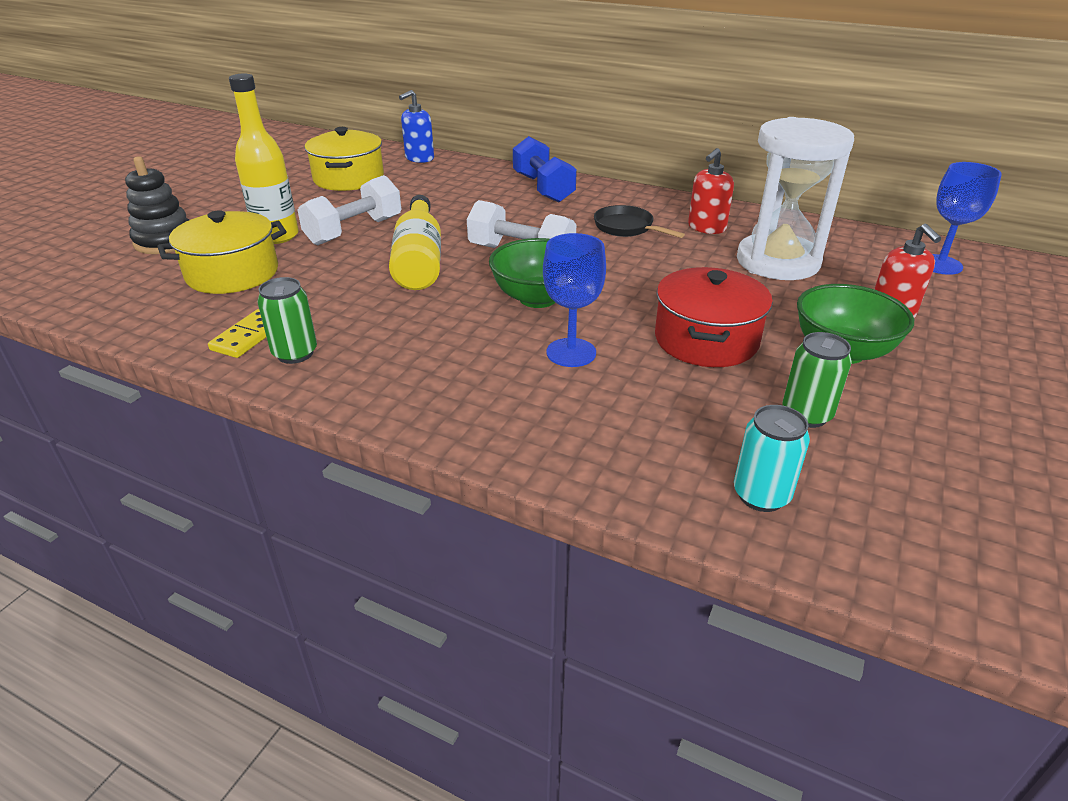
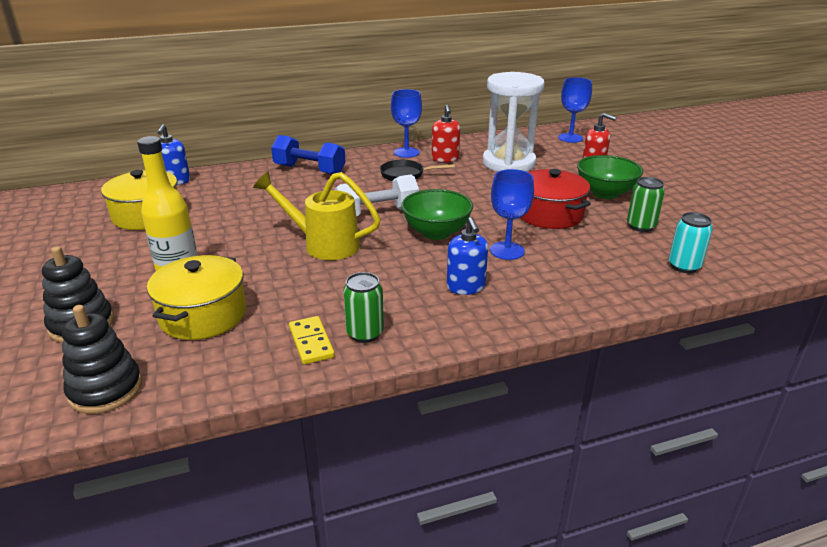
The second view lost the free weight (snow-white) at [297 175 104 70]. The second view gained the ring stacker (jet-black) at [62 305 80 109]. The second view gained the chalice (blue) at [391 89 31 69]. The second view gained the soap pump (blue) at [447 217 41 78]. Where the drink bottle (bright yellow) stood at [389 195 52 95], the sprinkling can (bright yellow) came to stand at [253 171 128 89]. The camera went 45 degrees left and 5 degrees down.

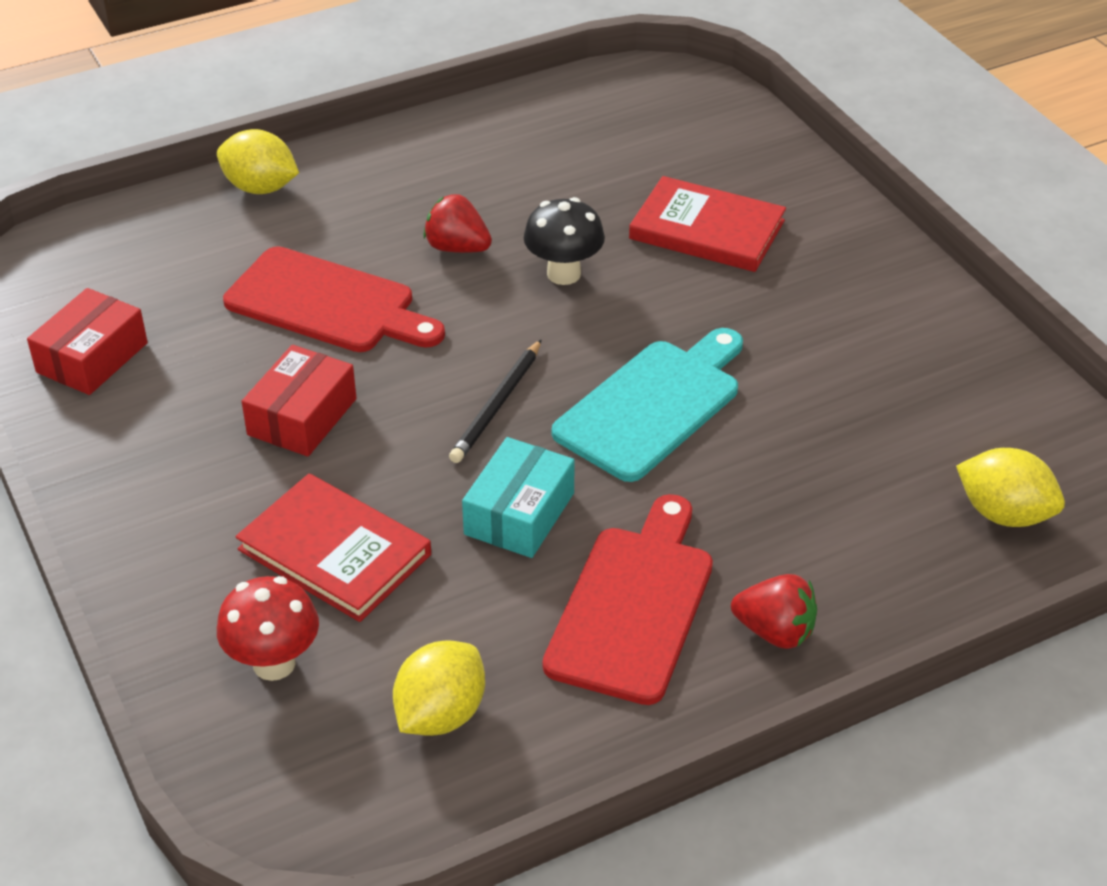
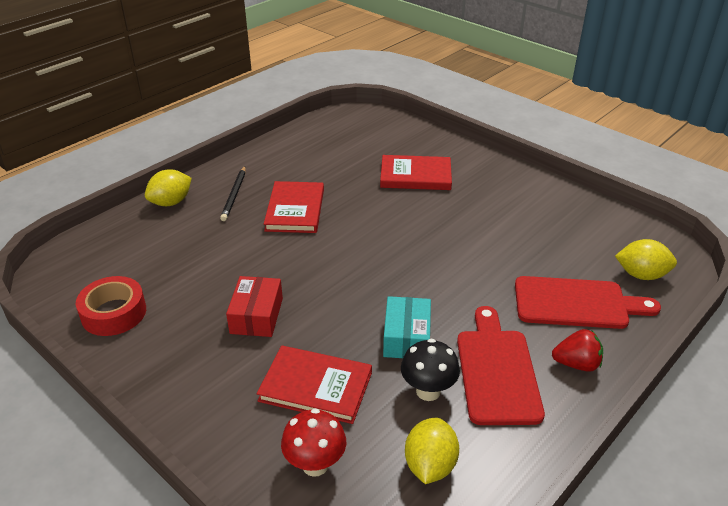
The second view lost the chopping board (teal) at [552 328 191 154]. The chopping board (crimson) ended up elsewhere, having gone from [223 246 222 106] to [515 276 146 53]. The wooden pencil (jet-black) ended up elsewhere, having gone from [449 339 93 124] to [220 166 26 55]. The fungus (jet-black) ended up elsewhere, having gone from [524 197 81 88] to [401 339 59 62]. Where the package (crimson) stood at [27 288 121 107], the tape (crimson) came to stand at [76 276 70 60]. Where the berry (crimson) stood at [423 194 69 59], the book (crimson) came to stand at [264 181 60 52]. The toy lemon (bright yellow) at [217 129 82 65] ended up facing another way, 45 degrees counterclockwise from before. The camera went 20 degrees left and 5 degrees down.

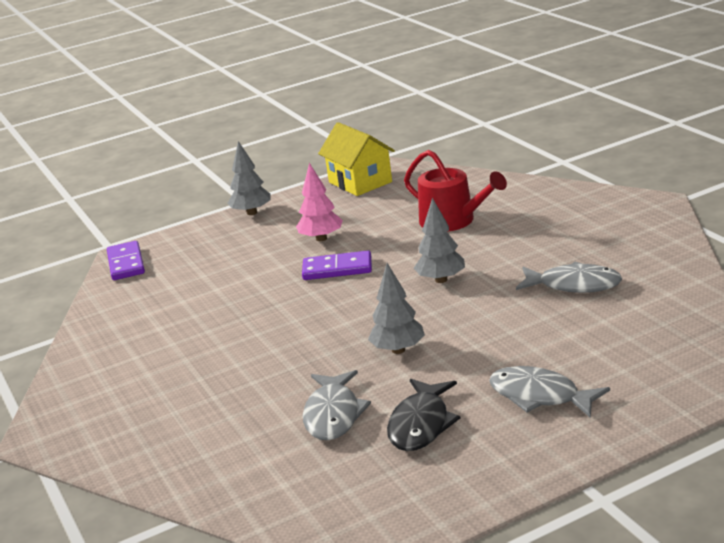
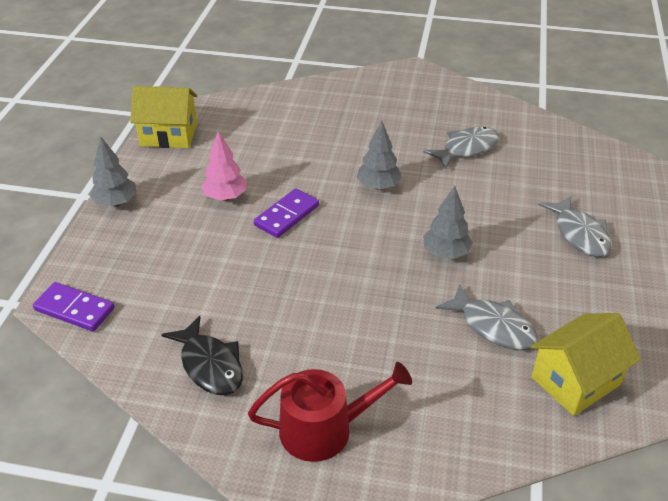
The second view gained the house (bright yellow) at [530 313 111 103]. The fish (jet-black) ended up elsewhere, having gone from [387 379 74 72] to [161 316 82 79]. The sprinkling can (crimson) ended up elsewhere, having gone from [404 150 103 82] to [248 362 164 100]. The fish (ash-grey) at [489 366 121 52] ended up facing another way, 90 degrees counterclockwise from before. The camera went 55 degrees left and 15 degrees up.

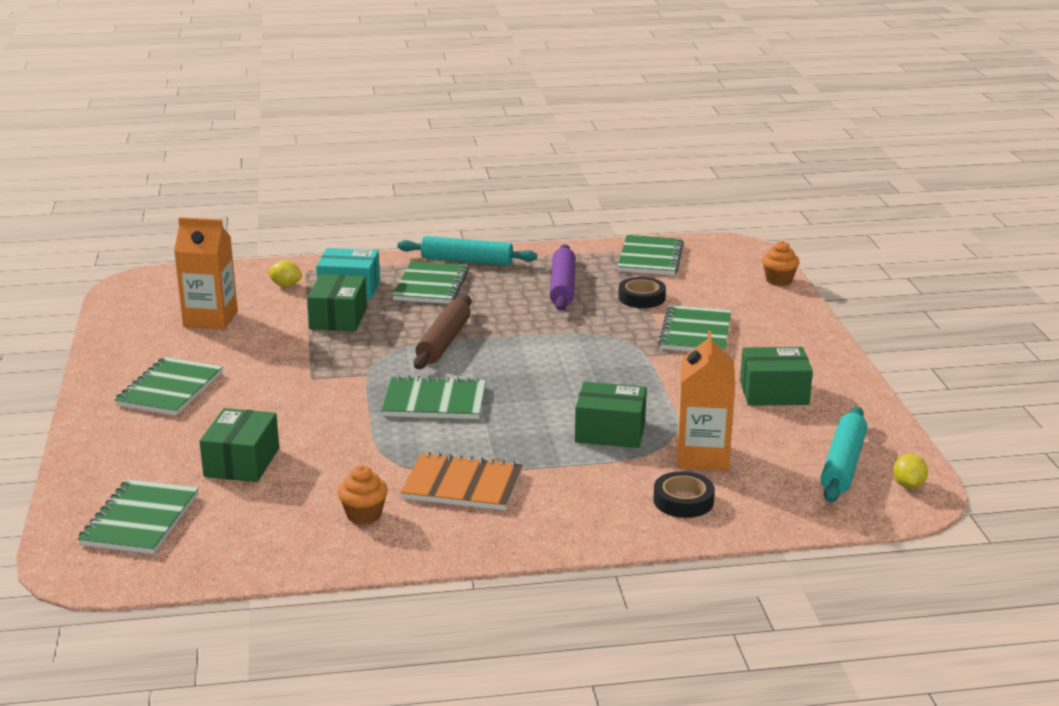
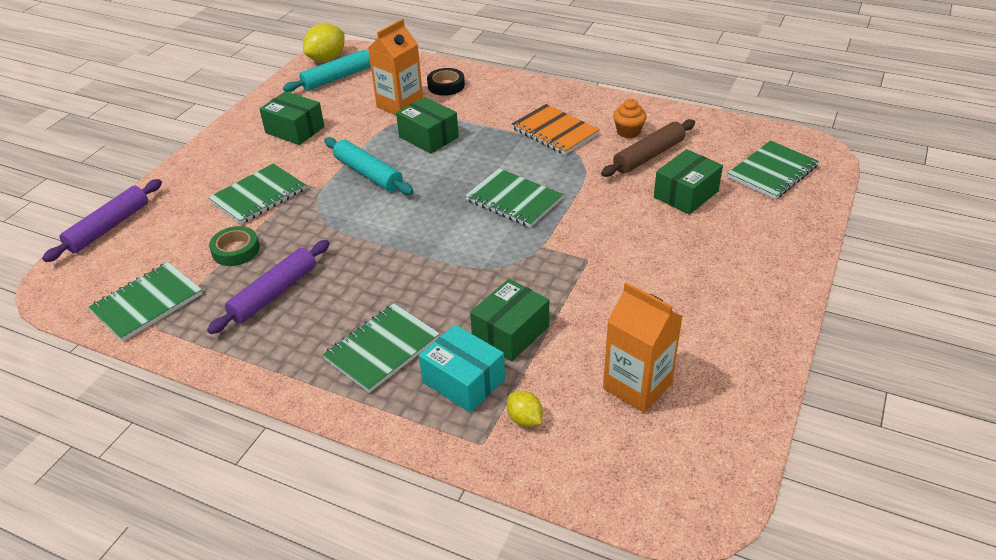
The second view lost the notepad (emerald) at [114 357 109 59]. The rolling pin (teal) ended up elsewhere, having gone from [397 236 140 30] to [324 137 90 58]. The rolling pin (dark brown) ended up elsewhere, having gone from [414 295 57 74] to [601 119 94 58]. Where the muffin (bright orange) stood at [762 241 38 45], the rolling pin (royal purple) came to stand at [42 179 120 83]. What was the tape (jet-black) at [618 277 48 31] turned into the tape (emerald) at [209 226 51 40]. The size of the toy lemon (bright yellow) at [893 453 35 36] changed by a factor of 1.82. The camera went 145 degrees left and 15 degrees up.

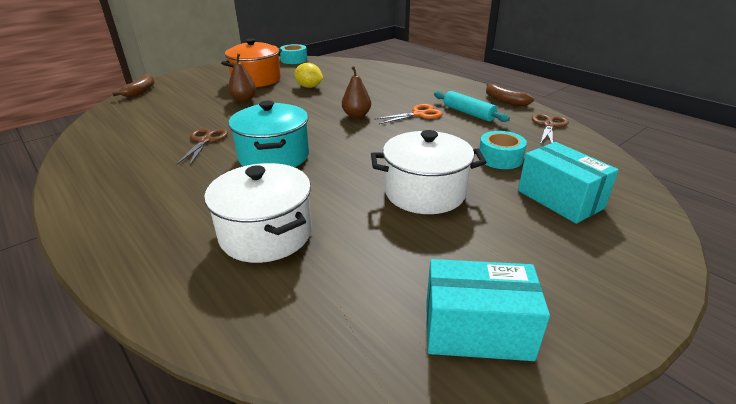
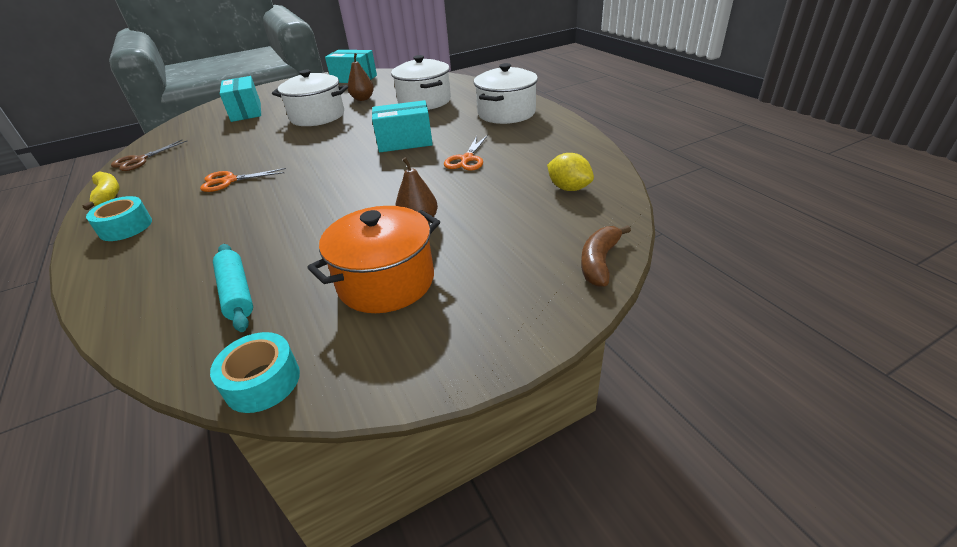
The second view gained the pot (snow-white) at [474 63 64 61]. The toy lemon (bright yellow) ended up elsewhere, having gone from [294 63 29 25] to [547 153 47 38]. The toy pear (dark brown) ended up elsewhere, having gone from [342 66 29 52] to [348 53 26 48]. The rolling pin (teal) ended up elsewhere, having gone from [434 91 76 31] to [213 244 40 88]. The tape (teal) ended up elsewhere, having gone from [479 131 48 38] to [86 196 66 45]. Where the pot (teal) stood at [229 100 80 67], the package (teal) came to stand at [372 100 61 52]. What was the shears (dark brown) at [177 128 51 38] turned into the shears (bright orange) at [444 135 44 36]. What was the banana fruit (dark brown) at [486 83 48 23] turned into the banana fruit (bright yellow) at [83 171 37 39]. The camera went 165 degrees left and 5 degrees up.

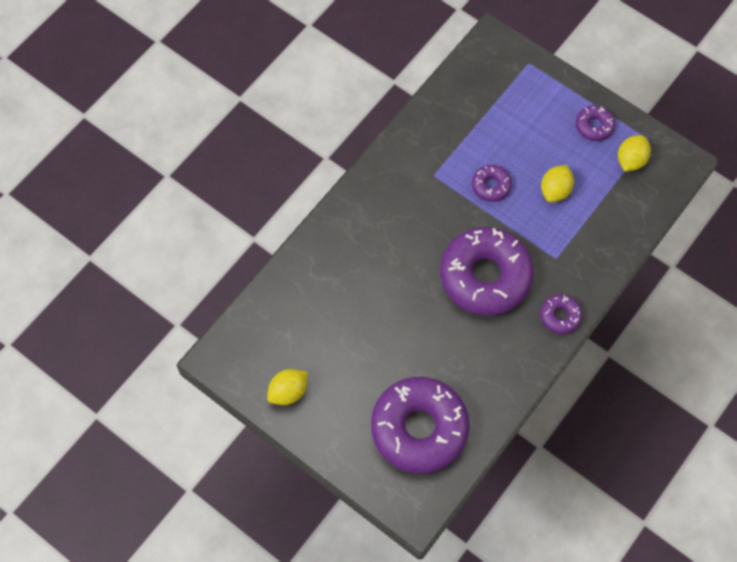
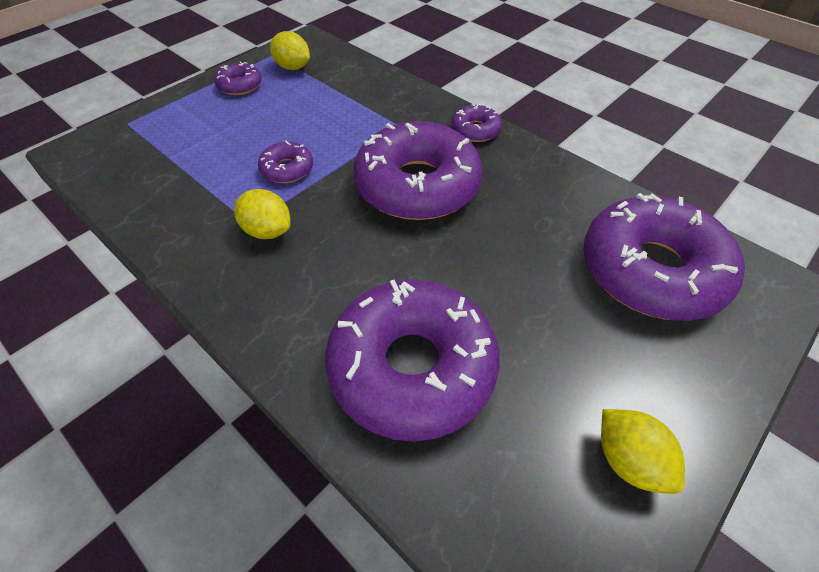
The second view gained the glazed donut (royal purple) at [325 280 175 162]. The toy lemon (bright yellow) ended up elsewhere, having gone from [541 165 33 37] to [234 189 57 50]. The camera went 85 degrees left and 15 degrees down.

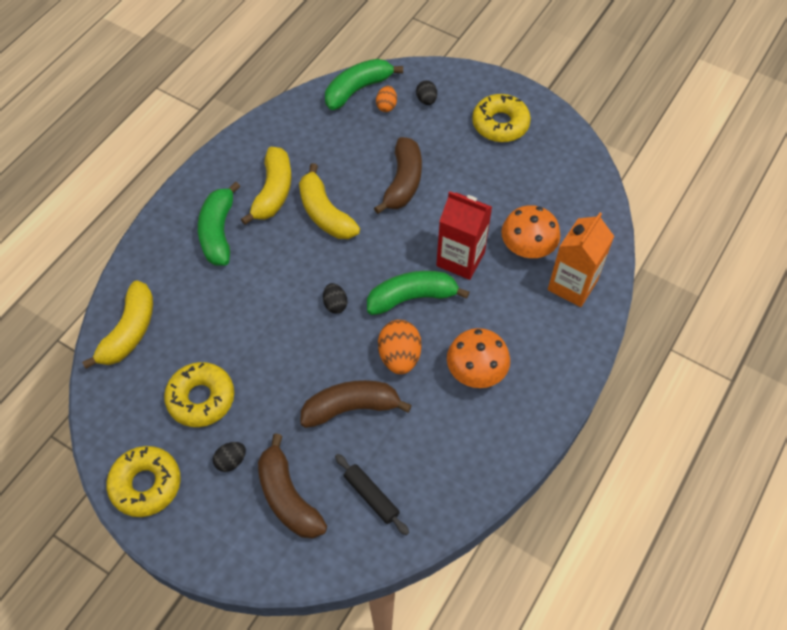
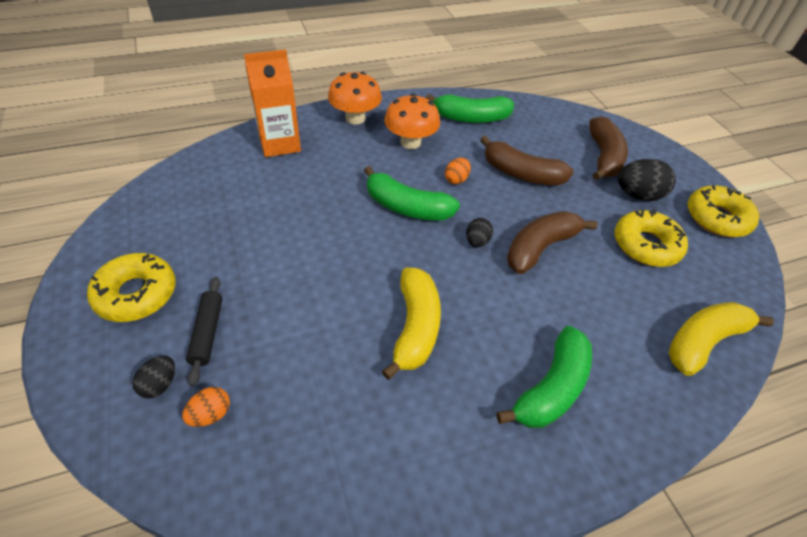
The second view lost the banana fruit (bright yellow) at [241 147 50 78]. The second view lost the juice carton (crimson) at [436 191 56 89]. The banana fruit (emerald) ended up elsewhere, having gone from [325 59 78 51] to [426 94 88 29]. The rolling pin (jet-black) ended up elsewhere, having gone from [335 454 74 81] to [186 277 36 109]. The banana fruit (dark brown) ended up elsewhere, having gone from [374 137 48 77] to [507 211 91 63]. The fungus (bright orange) ended up elsewhere, having gone from [501 205 59 53] to [328 72 54 53]. The size of the toy egg (jet-black) at [213 442 33 30] changed by a factor of 1.75. The size of the toy egg (bright orange) at [378 320 44 54] changed by a factor of 0.57. The camera went 145 degrees left and 10 degrees down.

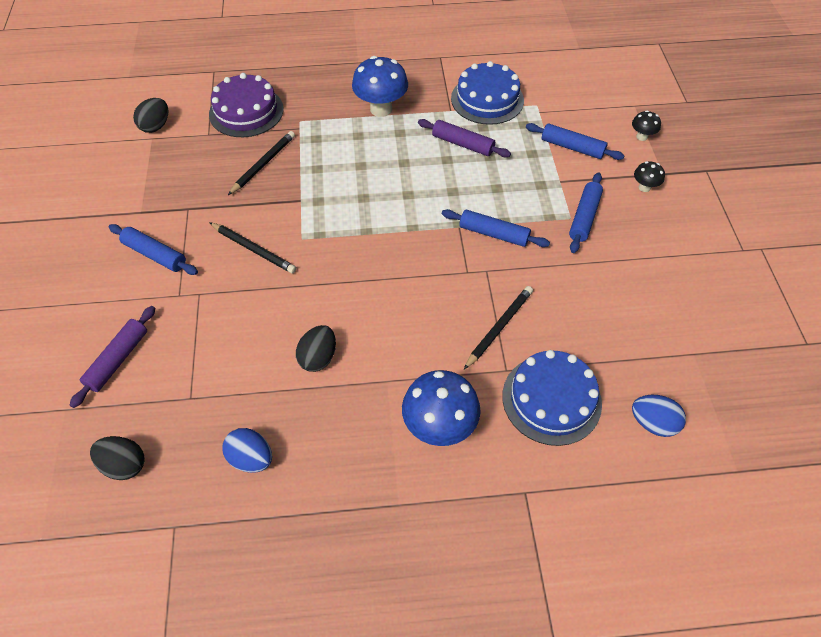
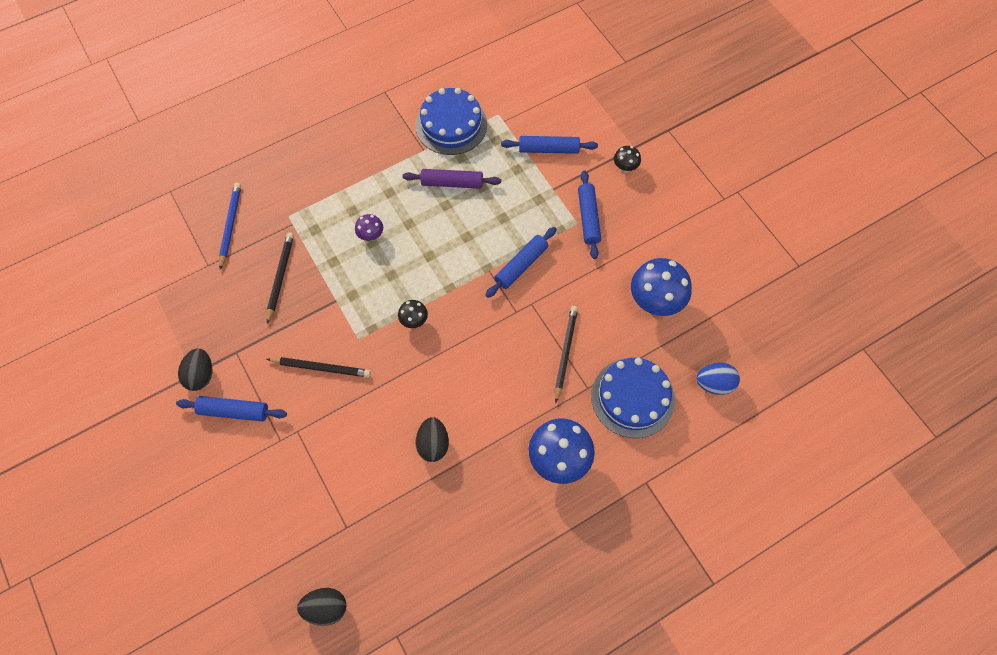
The second view lost the rolling pin (royal purple) at [69 306 87 102]. The second view lost the toy egg (blue) at [222 428 50 45]. The second view gained the fungus (royal purple) at [355 214 28 27]. The toy egg (jet-black) ended up elsewhere, having gone from [133 98 35 35] to [178 348 34 43]. The fungus (blue) ended up elsewhere, having gone from [352 56 56 61] to [631 258 61 58]. The fungus (jet-black) ended up elsewhere, having gone from [632 111 29 30] to [398 300 30 28]. Where the gateau (royal purple) stood at [209 73 75 64], the wooden pencil (blue) came to stand at [219 183 22 87]. The rolling pin (blue) at [442 209 108 38] ended up facing another way, 45 degrees counterclockwise from before. The camera went 25 degrees left and 10 degrees up.

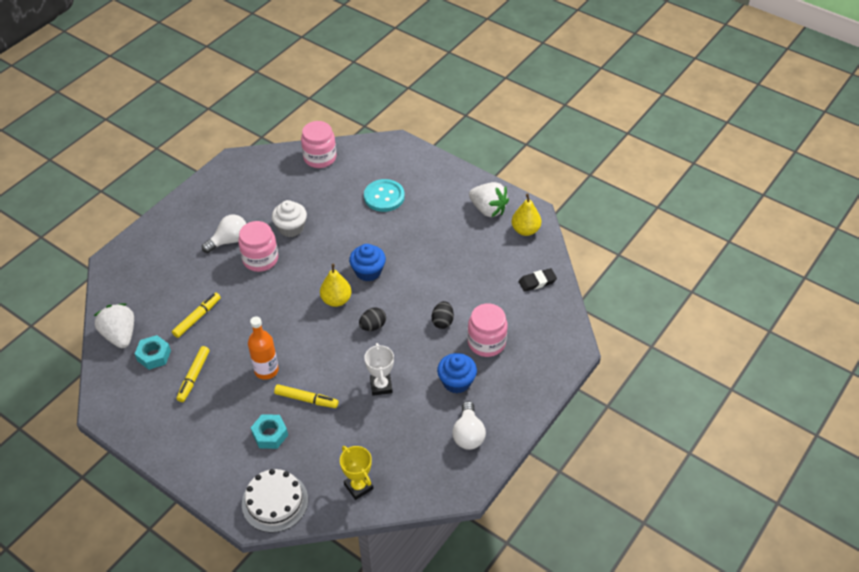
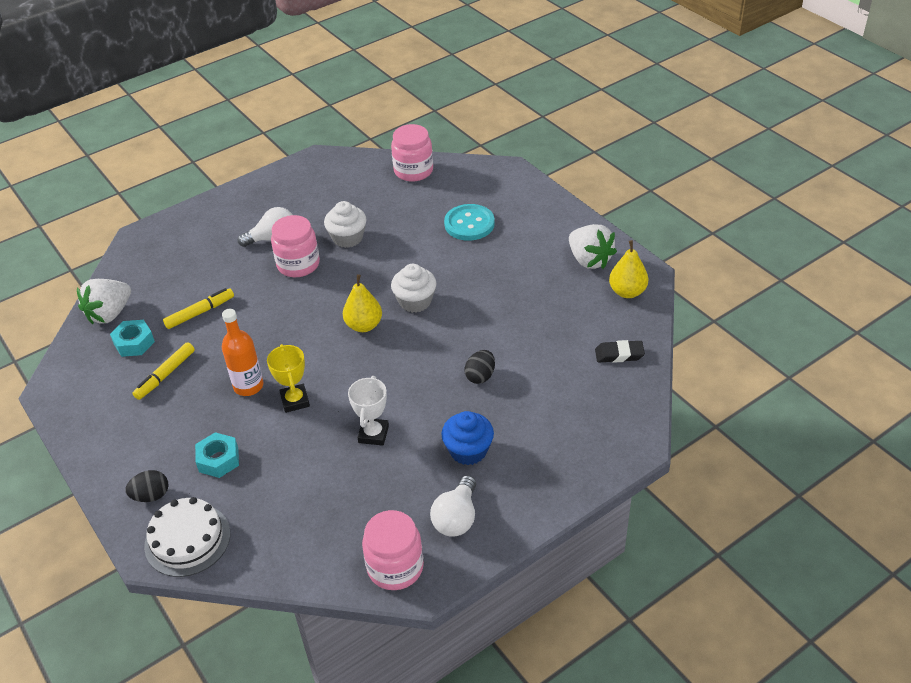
The second view lost the marker (bright yellow) at [274 384 64 24]. The award cup (bright yellow) ended up elsewhere, having gone from [340 446 34 54] to [267 344 43 69]. The toy egg (jet-black) ended up elsewhere, having gone from [359 308 27 23] to [125 470 43 32]. The jam jar (rosy) ended up elsewhere, having gone from [468 303 40 54] to [362 510 62 80]. What was the muffin (blue) at [349 244 37 37] turned into the muffin (snow-white) at [391 264 45 49]. The berry (snow-white) at [94 303 40 45] ended up facing another way, 135 degrees counterclockwise from before. The camera went 20 degrees right and 5 degrees down.

